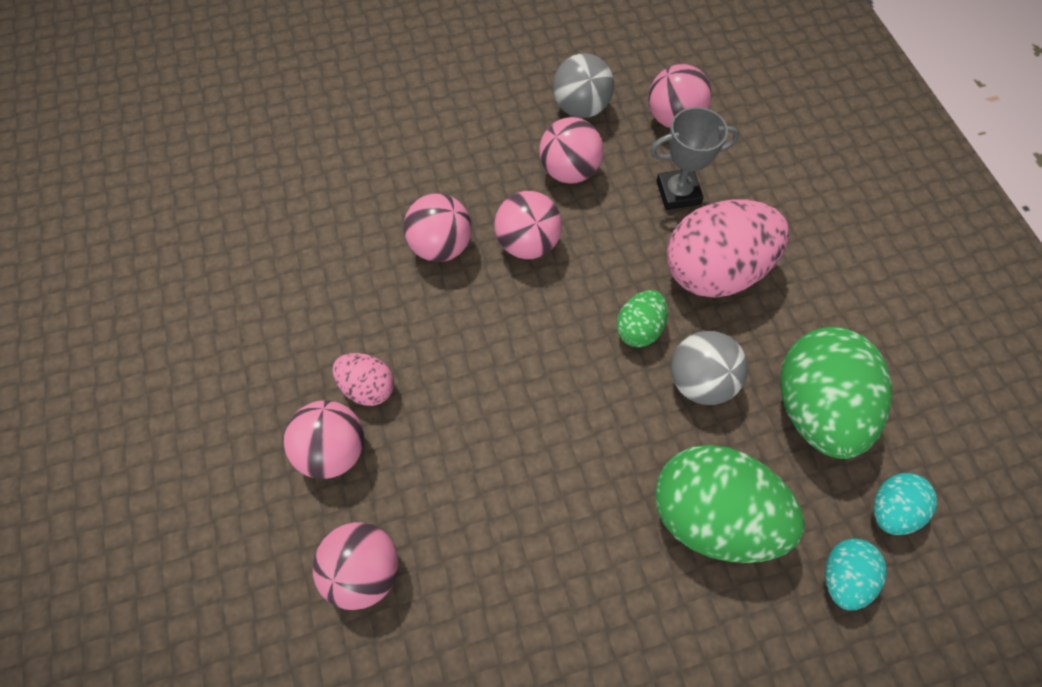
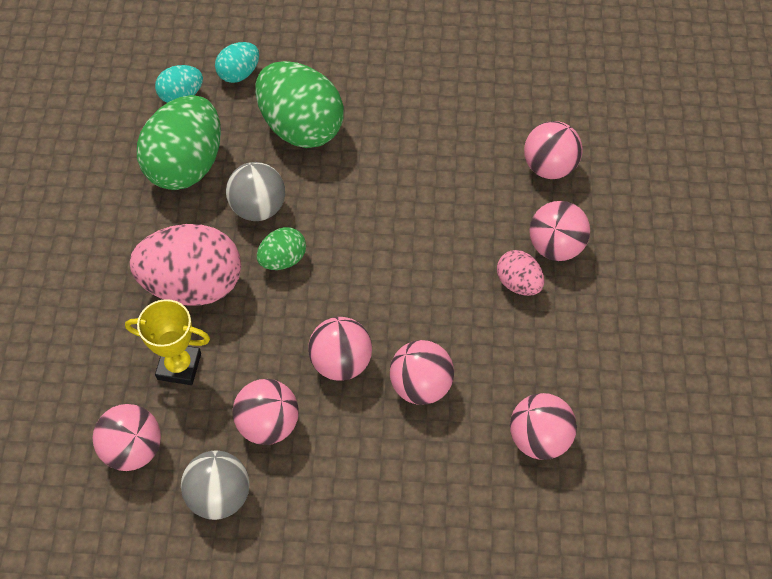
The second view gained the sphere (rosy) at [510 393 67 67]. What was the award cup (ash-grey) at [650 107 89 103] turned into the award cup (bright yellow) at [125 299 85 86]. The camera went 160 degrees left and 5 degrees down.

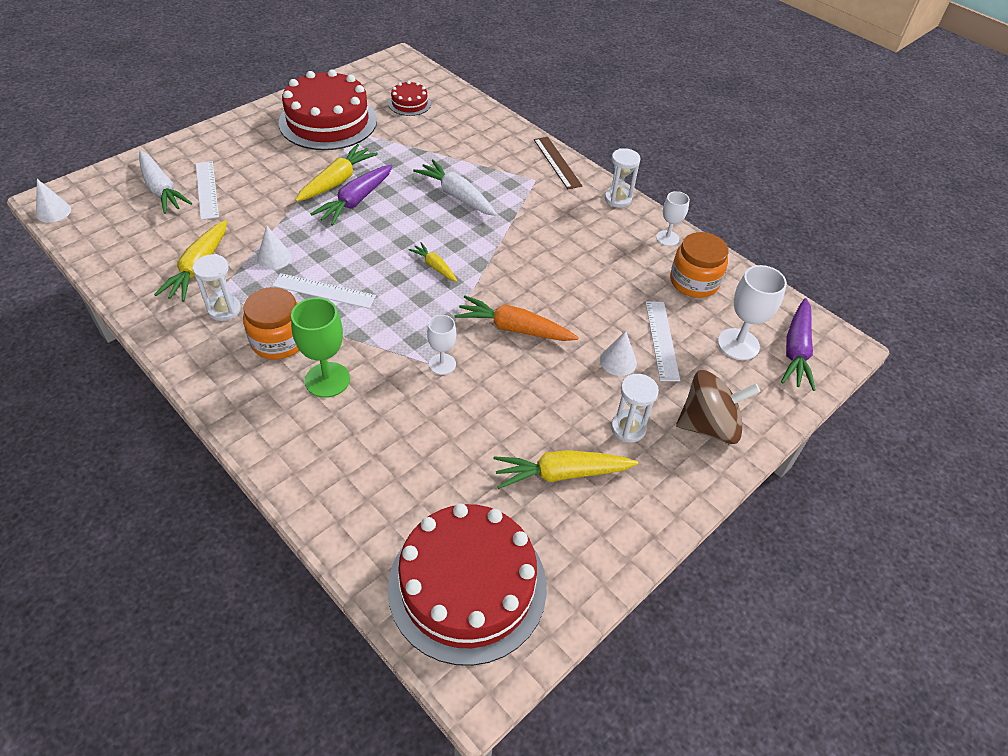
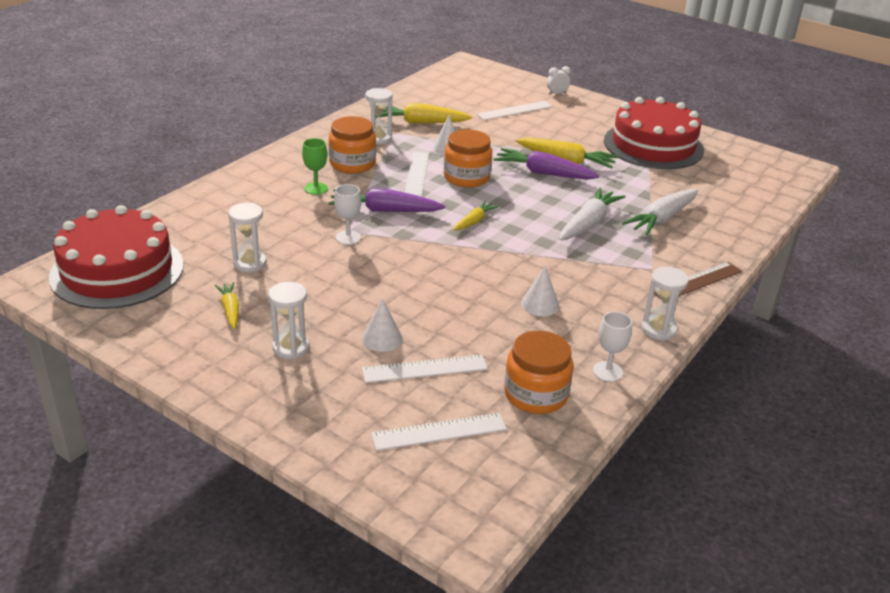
The second view lost the gateau (crimson) at [388 81 43 35]. The second view lost the toy carrot (bright orange) at [454 296 125 45]. The second view lost the spinning top (dark brown) at [676 370 84 74]. The second view gained the hourglass (snow-white) at [228 203 39 69]. The second view gained the jam jar (bright orange) at [444 129 48 59]. The second view gained the clock (snow-white) at [547 66 24 29]. The cone (snow-white) ended up elsewhere, having gone from [36 179 35 44] to [521 266 38 50]. The toy carrot (snow-white) ended up elsewhere, having gone from [139 150 53 64] to [622 189 76 46]. The toy carrot (royal purple) ended up elsewhere, having gone from [781 298 34 93] to [329 188 117 24]. Where the chalice (snow-white) stood at [718 265 69 95], the ruler (snow-white) came to stand at [371 413 136 38]. The size of the chalice (emerald) at [291 298 59 100] changed by a factor of 0.63. The size of the toy carrot (bright yellow) at [494 450 144 39] changed by a factor of 0.57. The camera went 80 degrees right and 15 degrees down.

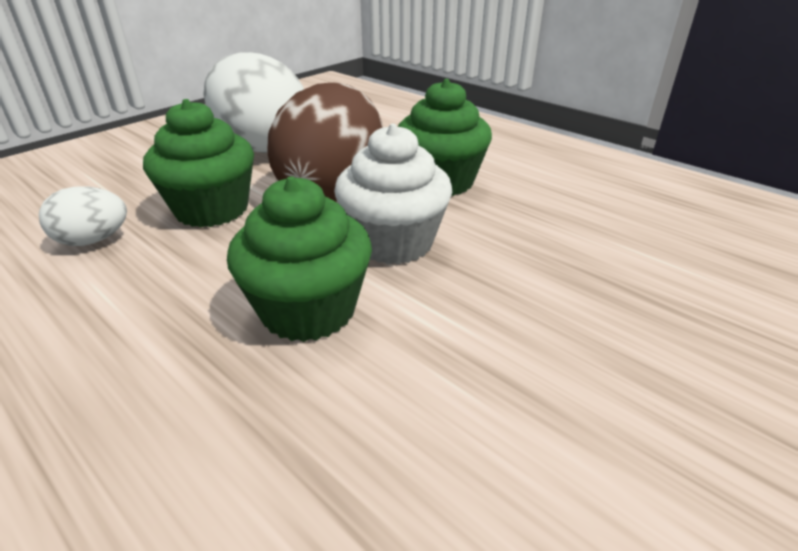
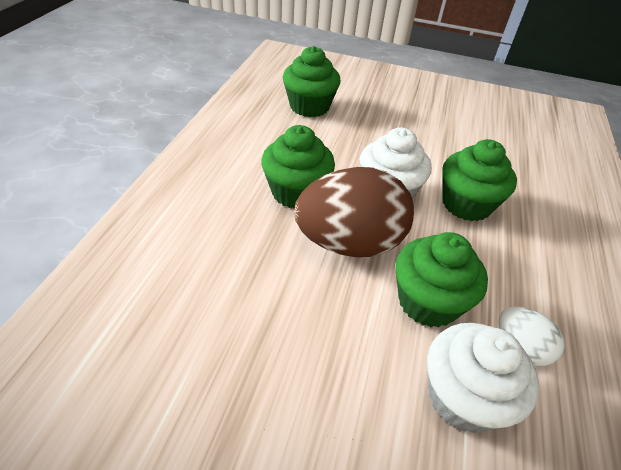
The second view lost the toy egg (snow-white) at [203 52 101 101]. The second view gained the muffin (emerald) at [283 46 58 71]. The second view gained the muffin (snow-white) at [427 323 112 110]. The camera went 120 degrees left and 10 degrees up.

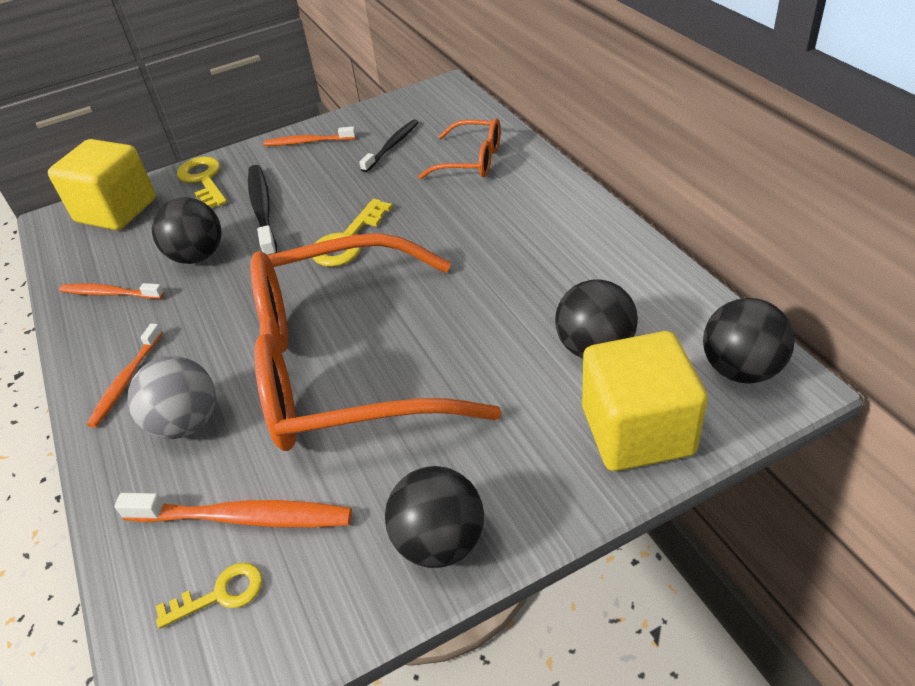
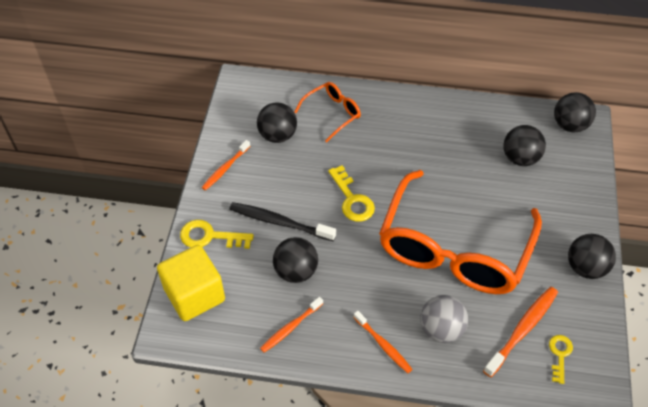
The second view lost the block (bright yellow) at [582 331 126 140]. Where the dental brush (jet-black) stood at [359 119 60 53], the sphere (jet-black) came to stand at [257 102 40 41]. The camera went 60 degrees left and 10 degrees up.

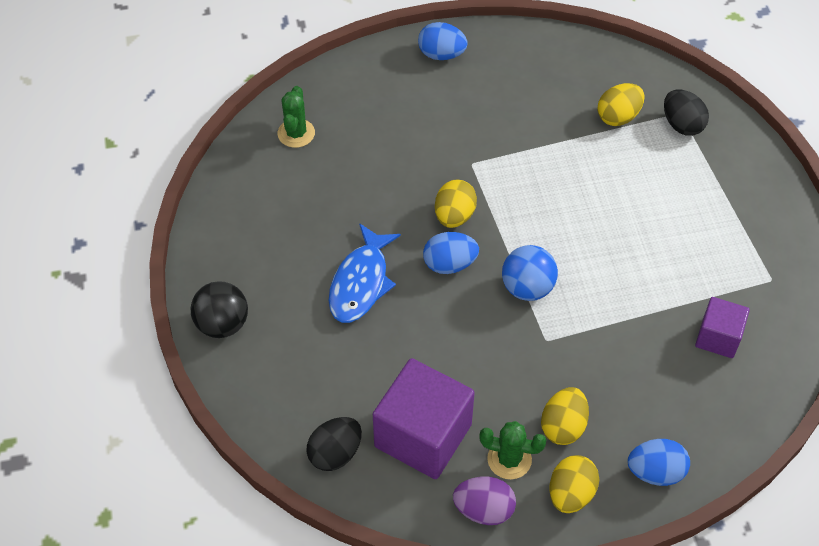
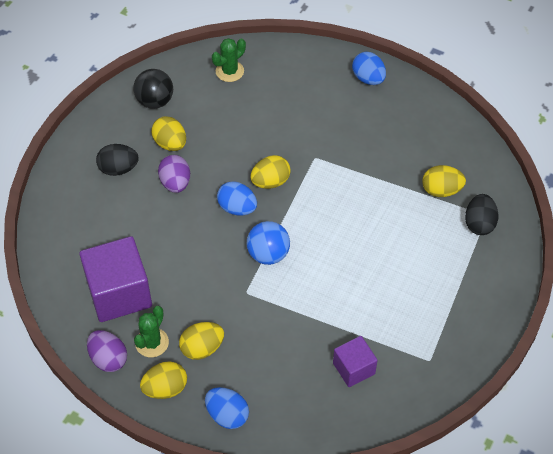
The second view gained the toy egg (bright yellow) at [151 116 35 35]. The sphere (jet-black) ended up elsewhere, having gone from [191 281 57 57] to [133 69 40 40]. The toy egg (jet-black) ended up elsewhere, having gone from [306 417 56 54] to [96 144 43 32]. Where the fish (blue) stood at [329 223 72 100], the toy egg (royal purple) came to stand at [158 155 32 38]. The prickly plant (emerald) at [479 421 68 58] ended up facing another way, 60 degrees clockwise from before. The camera went 40 degrees right and 0 degrees up.

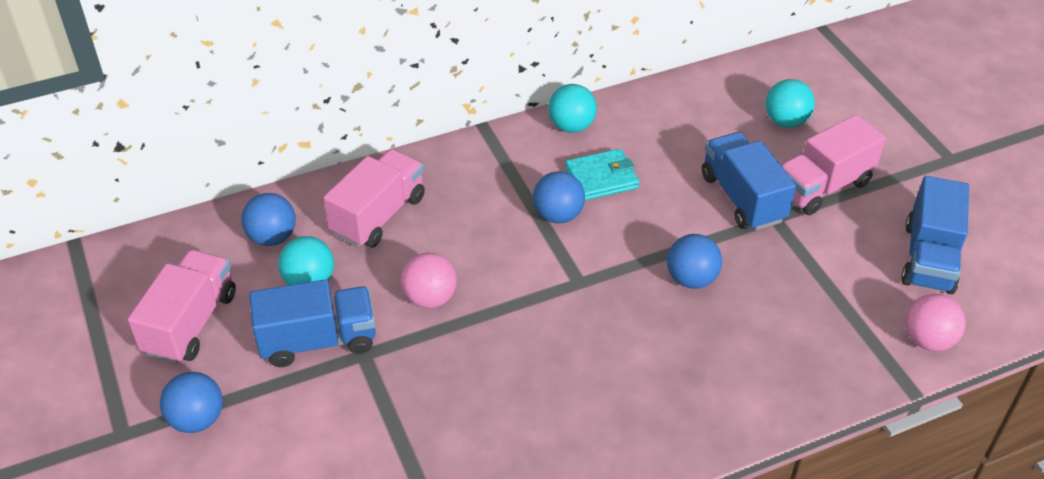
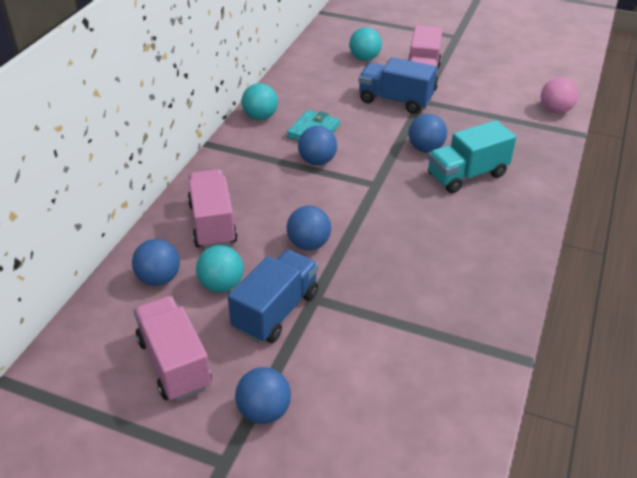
The second view lost the lorry (blue) at [901 176 68 118]. The second view gained the lorry (teal) at [428 120 88 73]. What was the sphere (rosy) at [401 253 56 55] turned into the sphere (blue) at [287 206 44 44]. The camera went 45 degrees left and 5 degrees down.

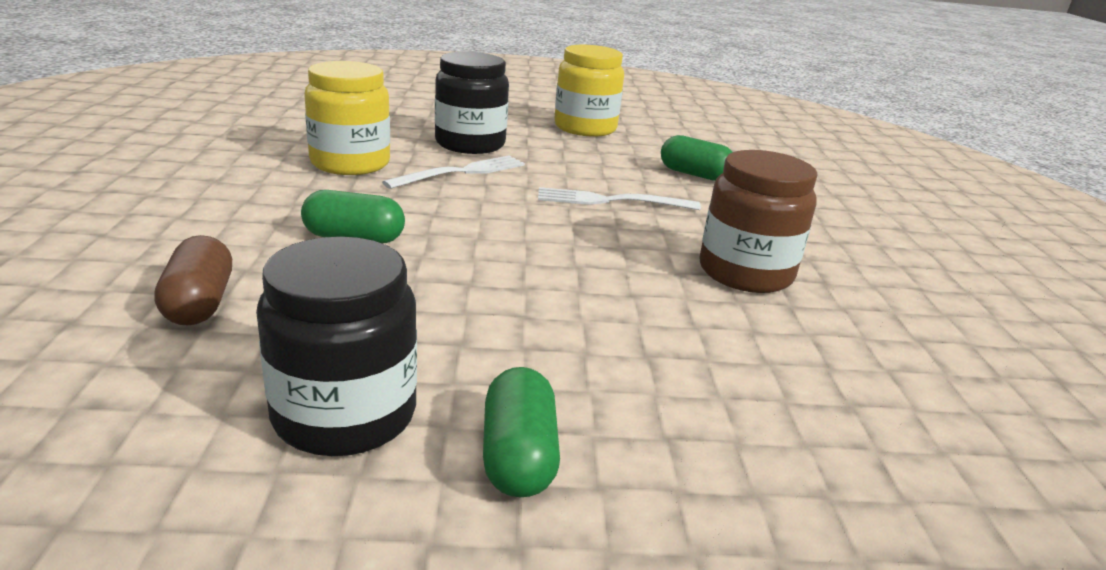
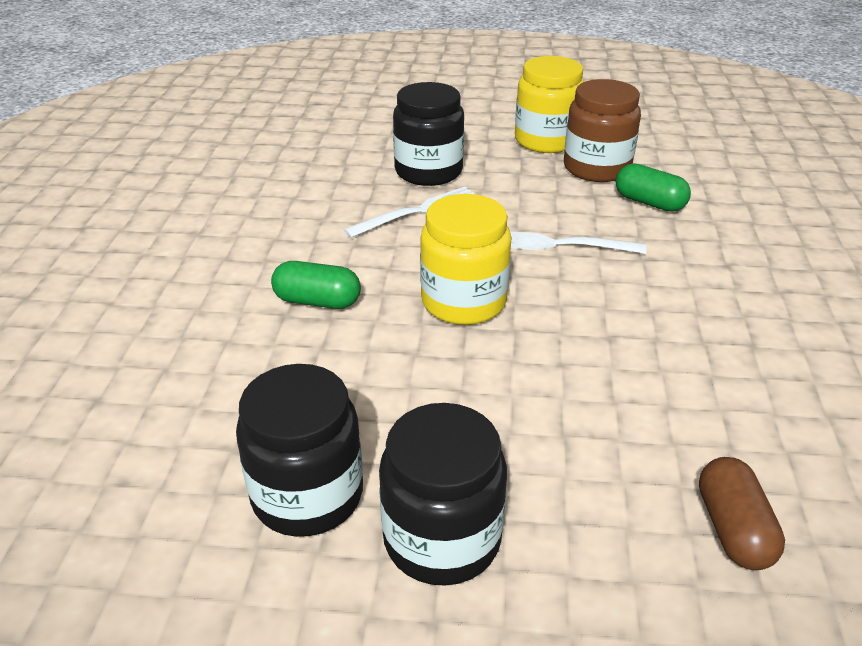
The pill shape (dark brown) ended up elsewhere, having gone from [154 235 78 91] to [699 457 86 113]. The jam jar (bright yellow) ended up elsewhere, having gone from [304 61 86 114] to [420 194 91 131]. The jam jar (dark brown) ended up elsewhere, having gone from [699 150 118 143] to [564 79 77 103]. Where the pill shape (emerald) stood at [483 367 77 130], the jam jar (jet-black) came to stand at [379 403 128 183]. The camera went 10 degrees right and 10 degrees up.

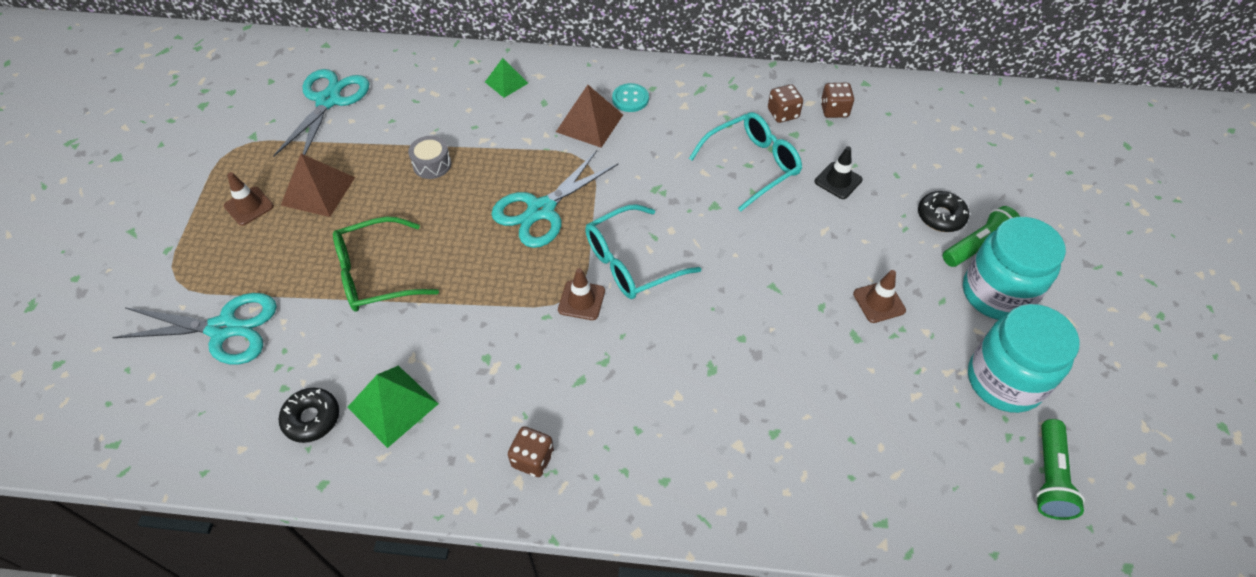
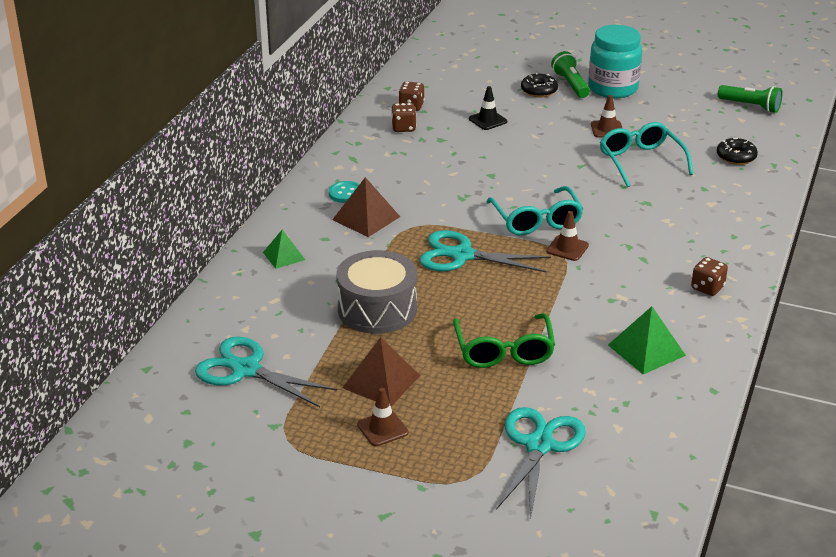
The second view lost the jam jar (teal) at [968 304 112 109]. The glazed donut (jet-black) ended up elsewhere, having gone from [279 388 60 55] to [717 138 41 27]. The eyeglasses (teal) ended up elsewhere, having gone from [689 112 113 99] to [600 122 93 65]. The shears (teal) at [491 150 127 98] ended up facing another way, 135 degrees clockwise from before. The size of the drum (ash-grey) at [408 136 43 43] changed by a factor of 2.06. The camera went 75 degrees left and 20 degrees down.

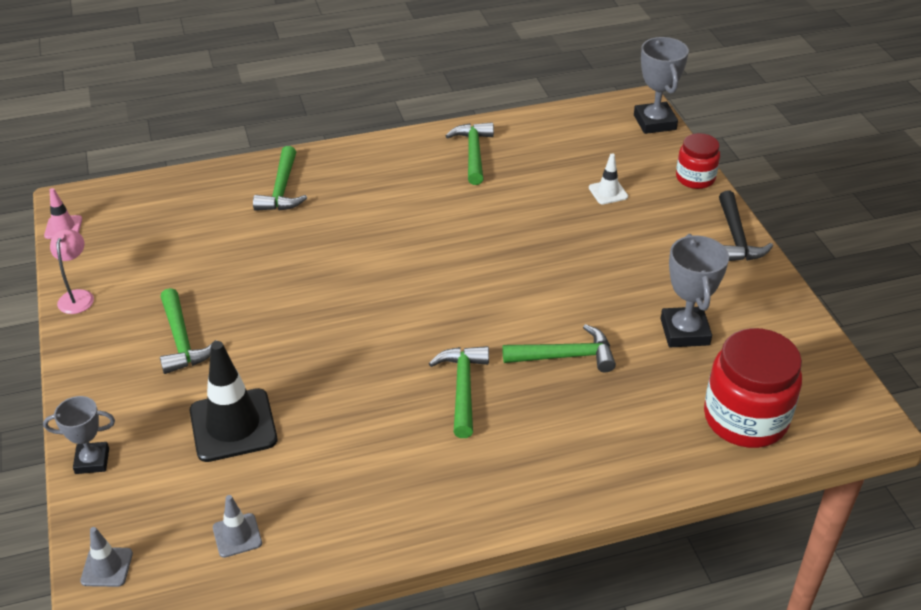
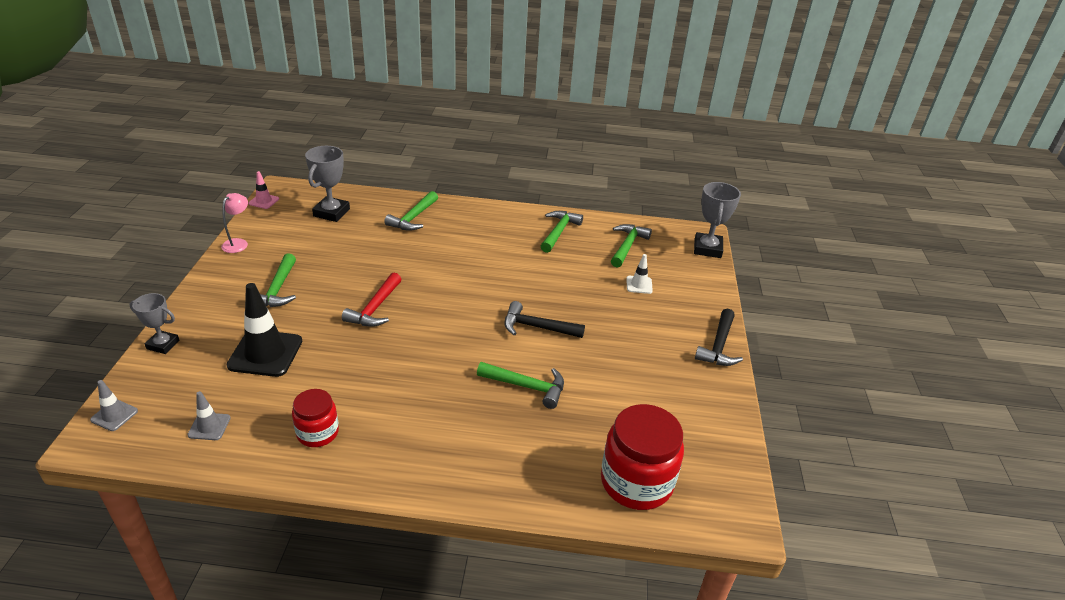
The second view gained the carpenter's hammer (crimson) at [342 272 60 55]. The second view gained the carpenter's hammer (jet-black) at [504 301 81 37]. The carpenter's hammer (emerald) ended up elsewhere, having gone from [429 346 60 92] to [611 224 41 44]. The award cup (ash-grey) ended up elsewhere, having gone from [661 234 68 113] to [305 146 45 76]. The jam jar (crimson) ended up elsewhere, having gone from [676 133 44 56] to [292 389 47 58]. The camera went 20 degrees right and 5 degrees down.

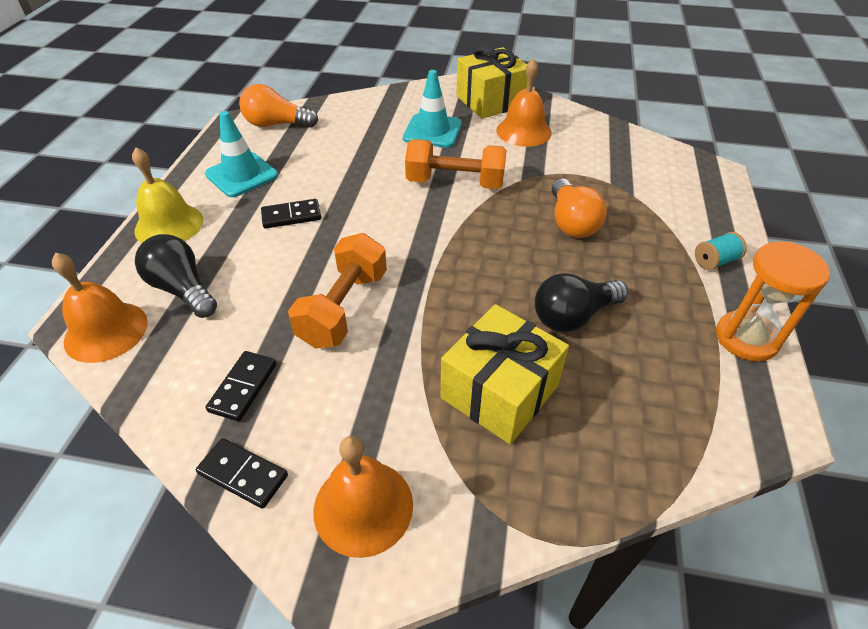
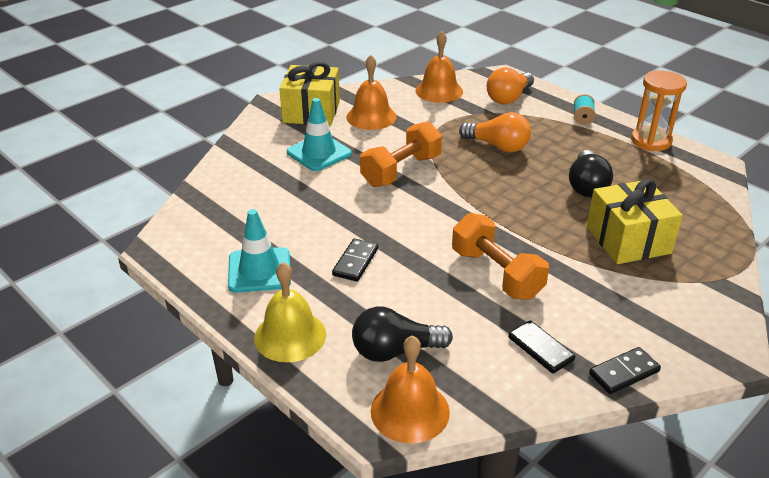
The light bulb (bright orange) ended up elsewhere, having gone from [239 84 79 43] to [487 67 47 37]. The school bell (bright orange) ended up elsewhere, having gone from [313 436 100 122] to [415 31 48 72]. The camera went 55 degrees left and 10 degrees down.

